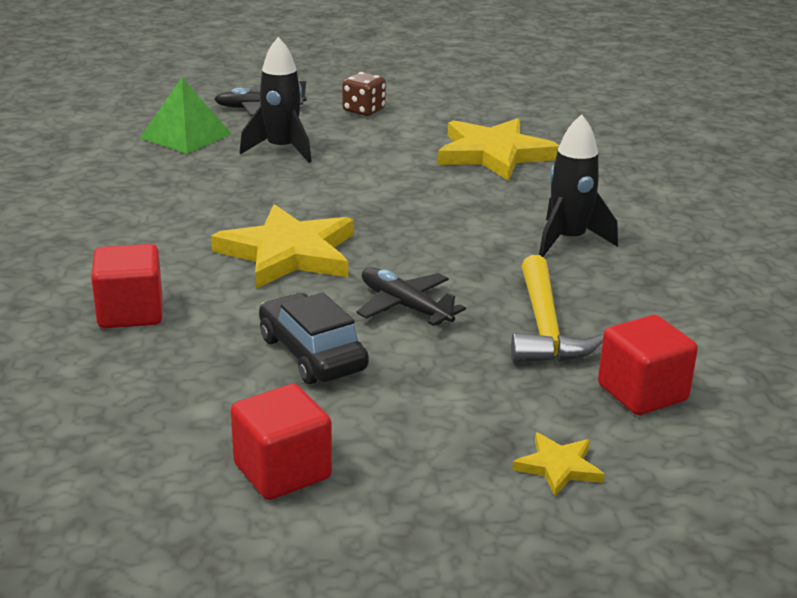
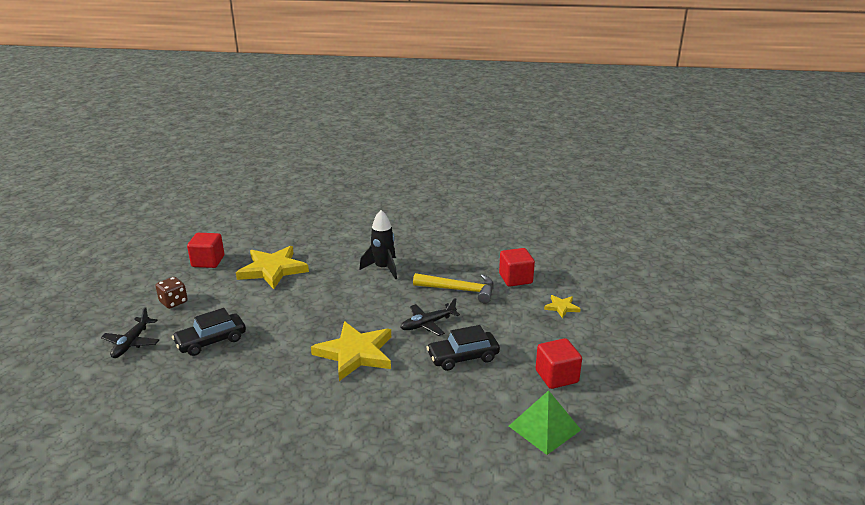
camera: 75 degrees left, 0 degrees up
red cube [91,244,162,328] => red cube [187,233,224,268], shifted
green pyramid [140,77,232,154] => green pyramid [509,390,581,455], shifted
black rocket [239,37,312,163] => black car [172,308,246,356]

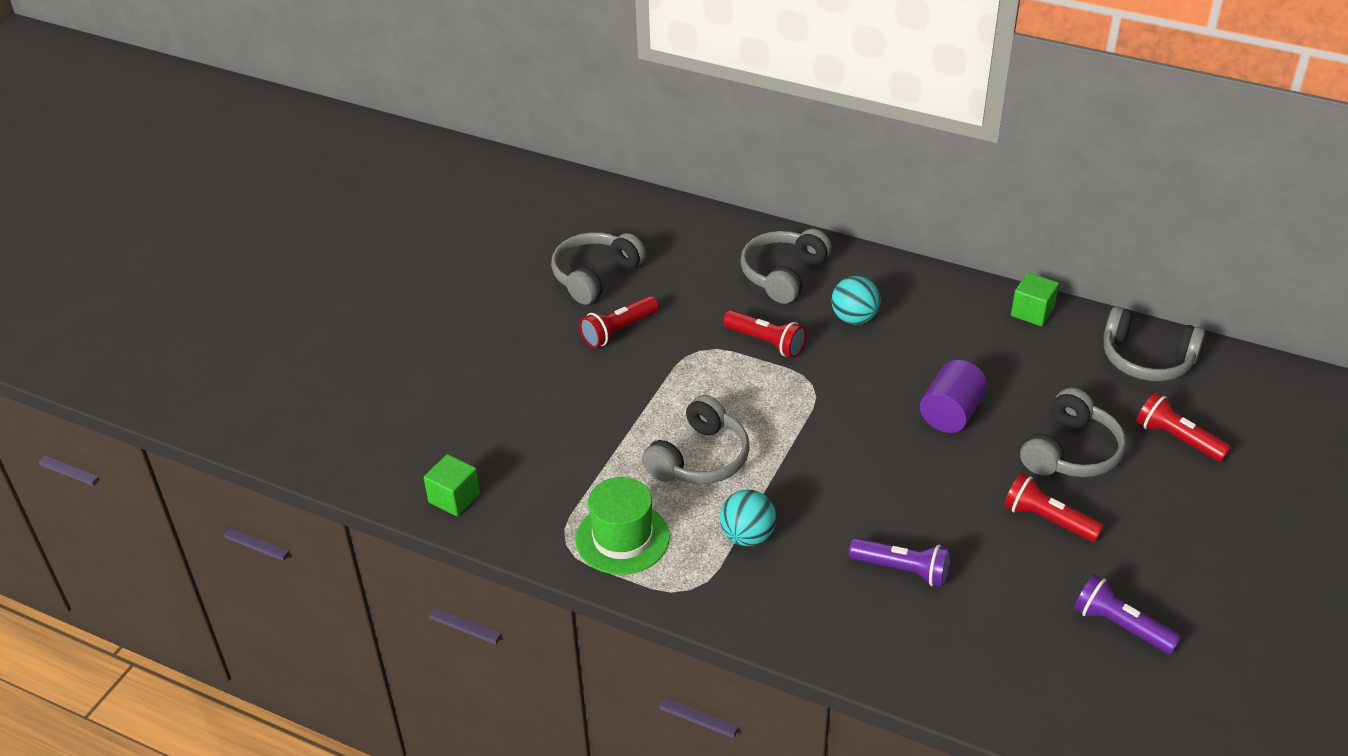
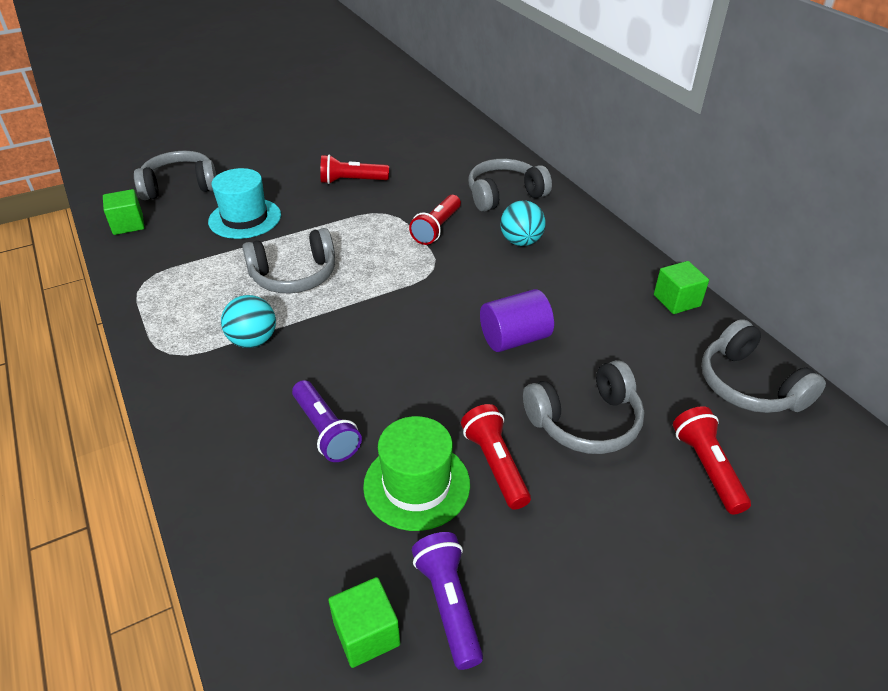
camera: 35 degrees right, 0 degrees up
grey headphones [551,232,646,305] => grey headphones [134,151,216,200], shifted
green hat [576,477,670,575] => green hat [363,416,470,531], shifted
red flashlight [723,310,806,358] => red flashlight [409,195,461,245], 45 degrees clockwise
nothing => turquoise hat [208,168,281,239]
nothing => green cube [328,577,400,668]

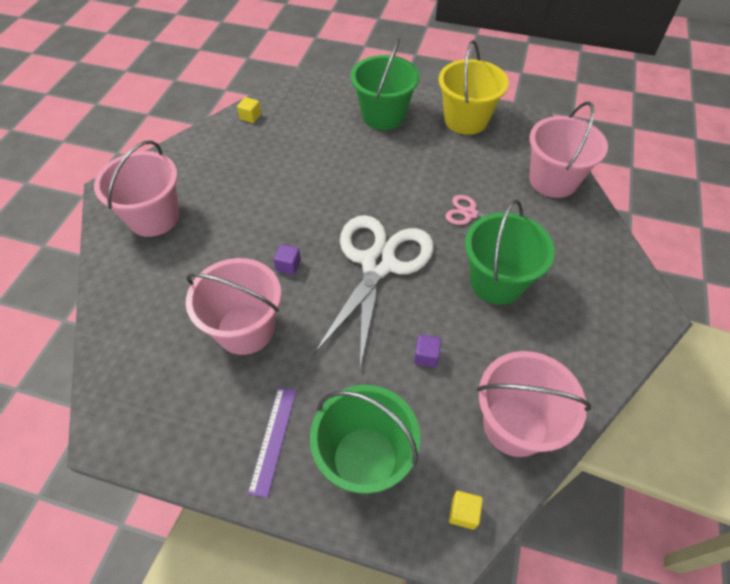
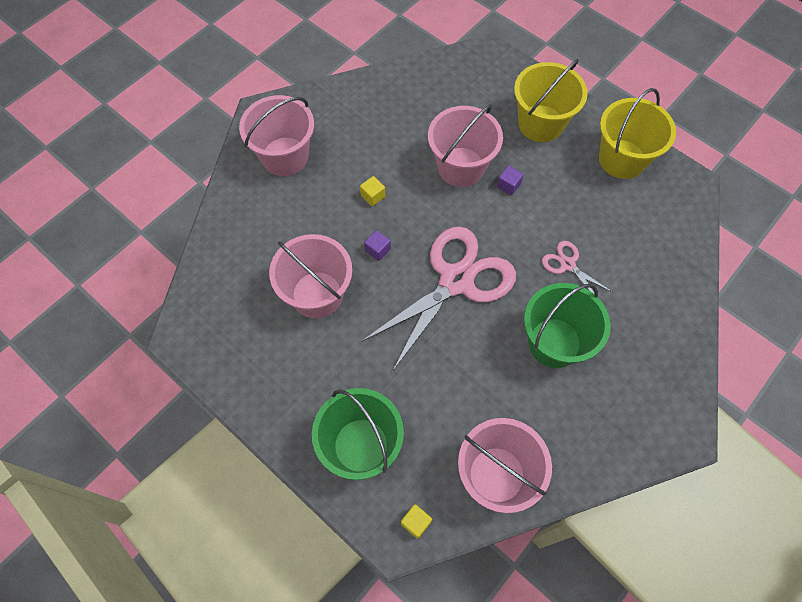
camera: 25 degrees right, 10 degrees up
yellow cube [237,97,261,123] => yellow cube [360,176,385,206], shifted
purple ruler [248,387,296,498] => nothing
white scissors [314,215,434,369] => pink scissors [361,226,516,372]
green bucket [351,38,420,130] => yellow bucket [514,59,588,142]
purple cube [414,335,441,367] => purple cube [497,166,523,195], shifted
pink bucket [529,102,608,198] => pink bucket [428,104,503,187], shifted

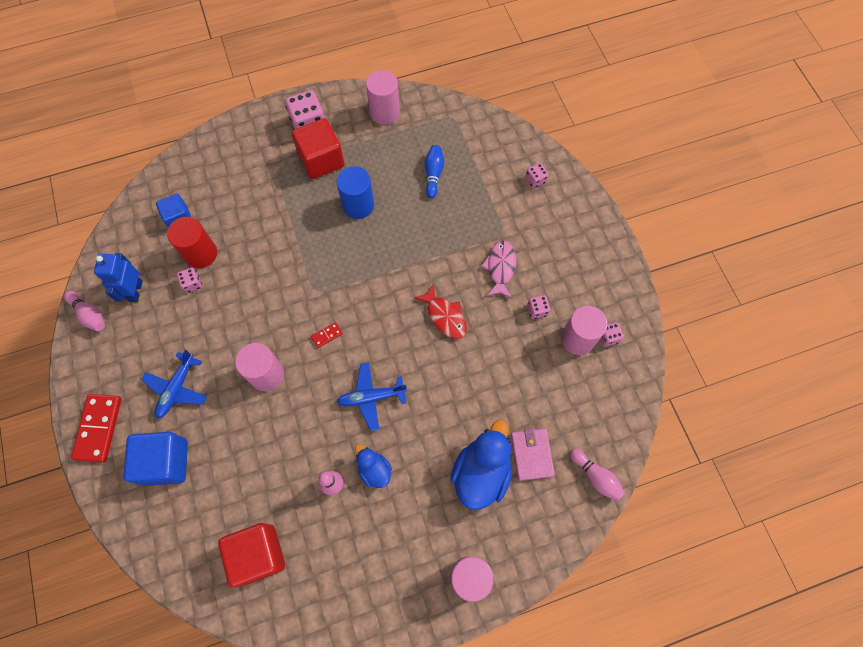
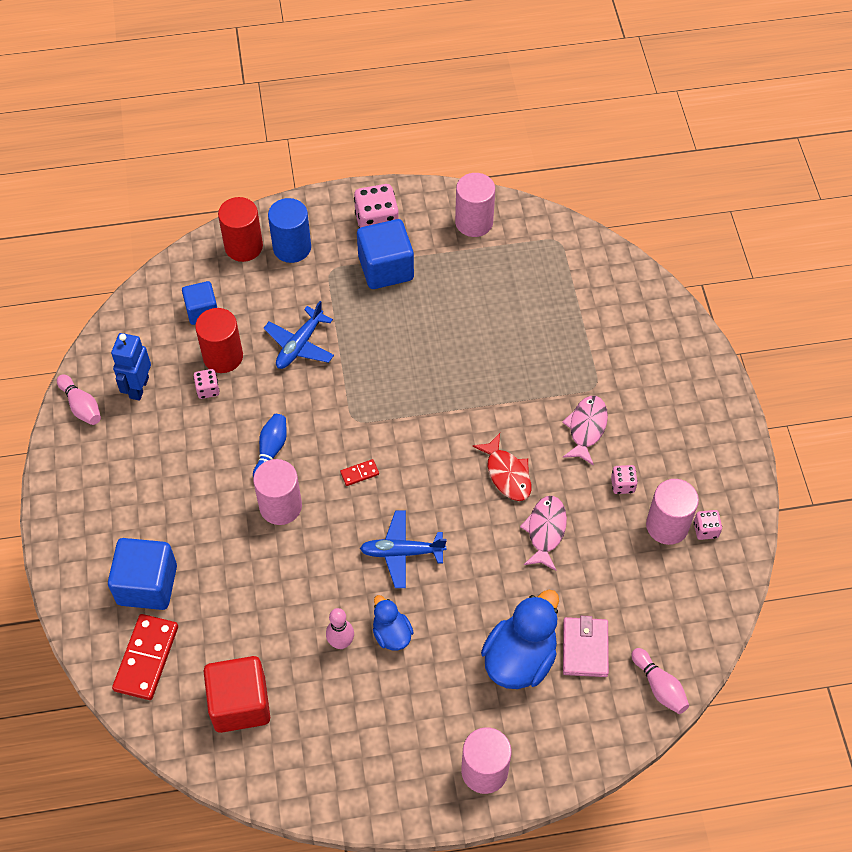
camera: 10 degrees right, 10 degrees down
red domino [71,394,121,462] => red domino [112,614,178,700], shifted
blue plane [141,349,207,418] => blue plane [264,301,334,369], shifted
red cube [292,118,344,179] => blue cube [357,219,414,289]
blue cylinder [337,166,374,219] => blue cylinder [268,198,311,263], shifted
blue bowling pin [425,145,444,198] => blue bowling pin [253,414,287,477], shifted
pink dice [525,163,548,188] => nothing
nothing => red cylinder [218,197,263,262]
nothing => pink fish [520,496,567,571]

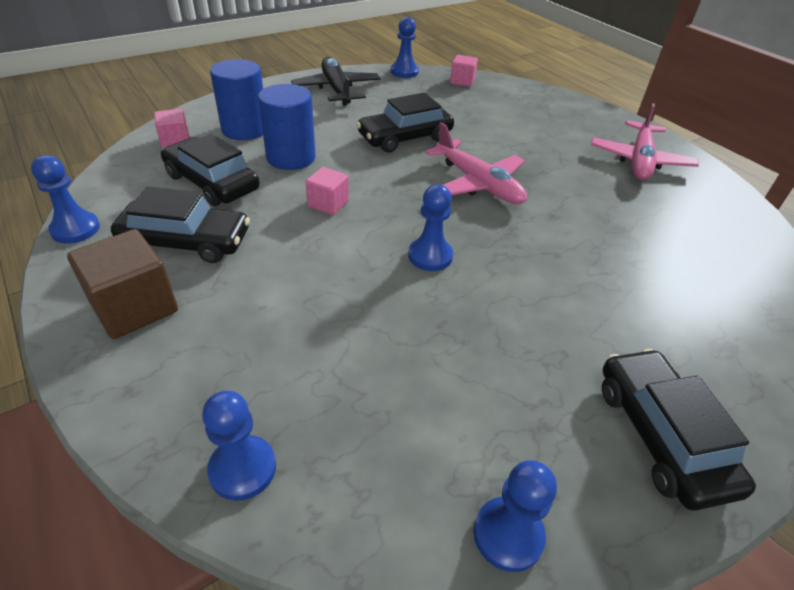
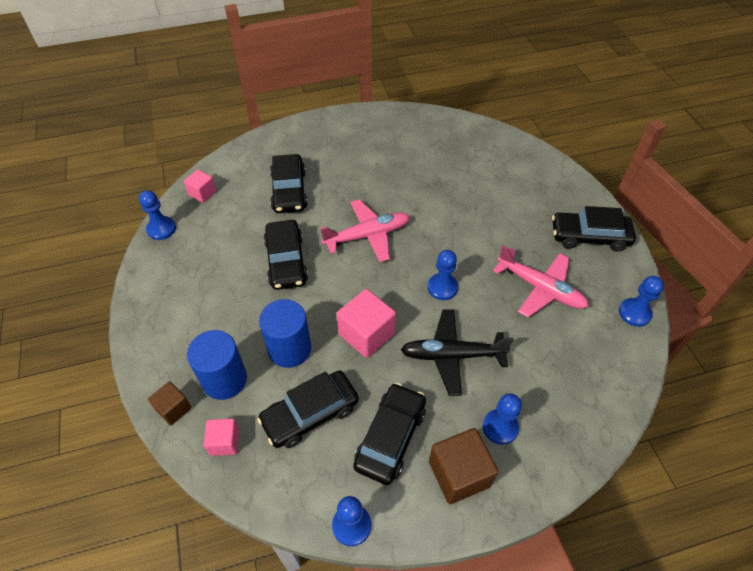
camera: 70 degrees left, 10 degrees up
blue pawn [202,391,276,501] => blue pawn [483,393,522,445], shifted
black plane [291,57,380,106] => black plane [401,310,513,396], shifted
pink cube [305,167,349,215] => pink cube [337,289,396,358], x1.69
pink plane [591,103,699,180] => pink plane [493,245,589,317], shifted
nothing => brown cube [148,381,192,425]
nothing => black car [270,154,308,213]

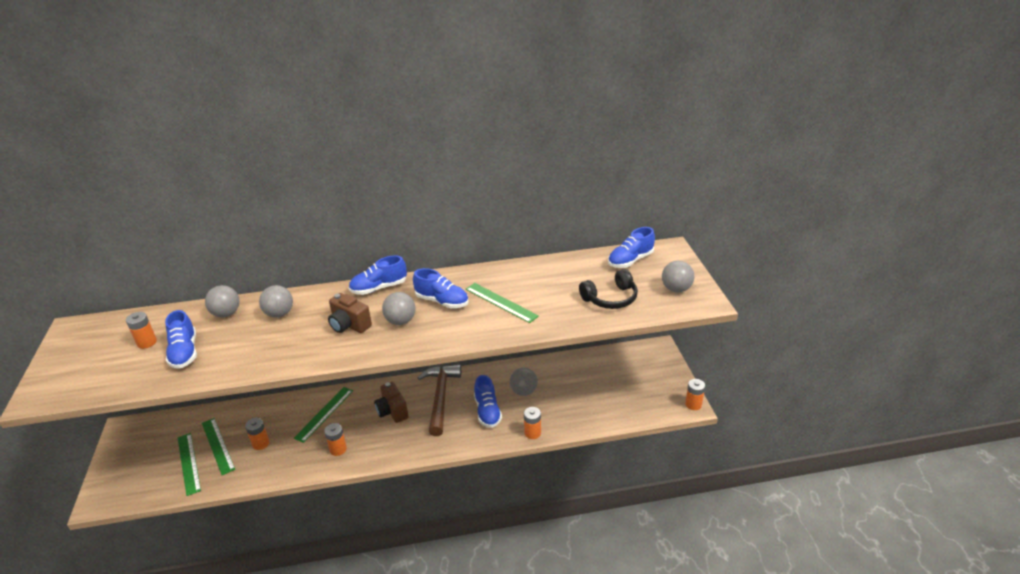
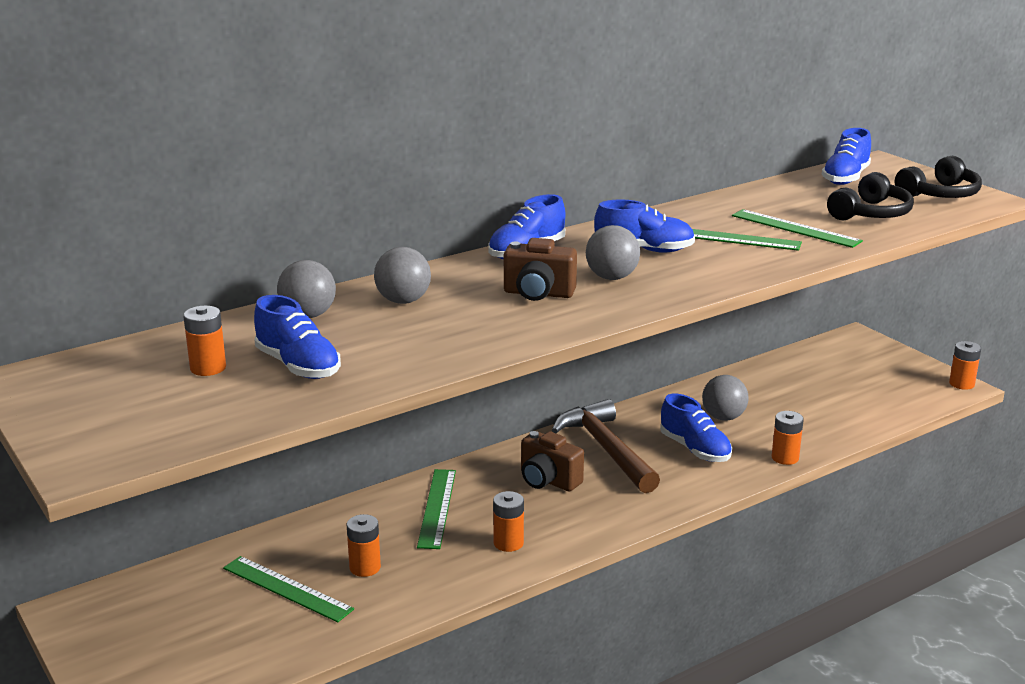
camera: 25 degrees left, 10 degrees down
green ruler [178,433,201,496] => green ruler [732,209,863,248], shifted
grey ball [662,261,694,292] => black headphones [895,156,982,198]

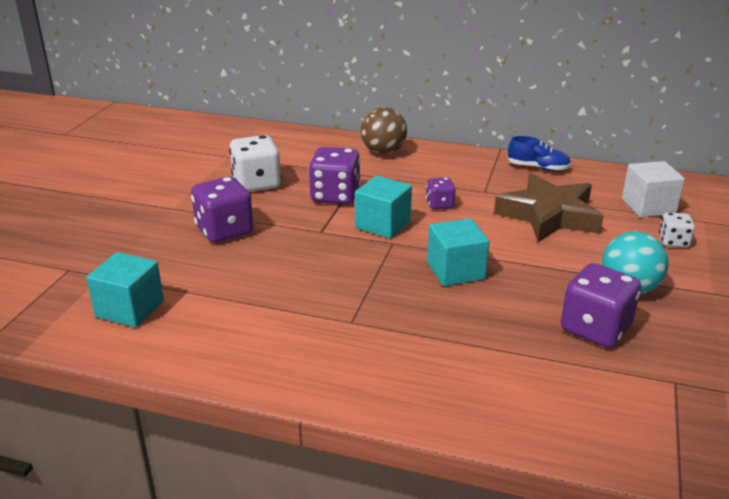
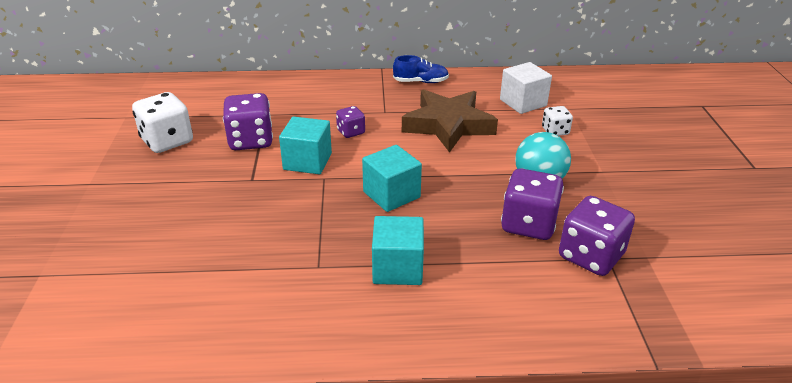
camera: 20 degrees left, 5 degrees up
turquoise cube [86,252,164,328] => turquoise cube [372,216,424,285], shifted
purple dice [191,177,253,243] => purple dice [559,196,635,276], shifted
brown ball [361,107,407,154] => nothing

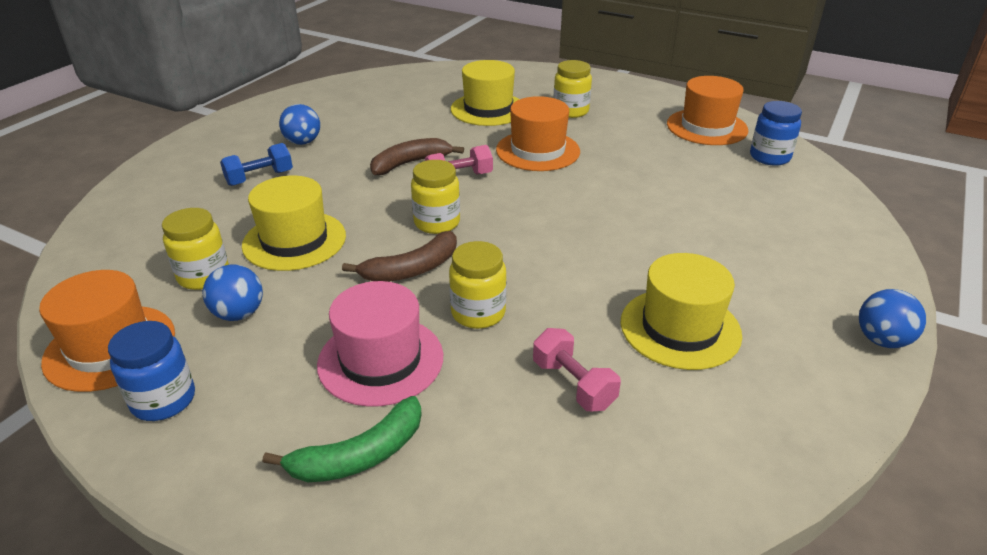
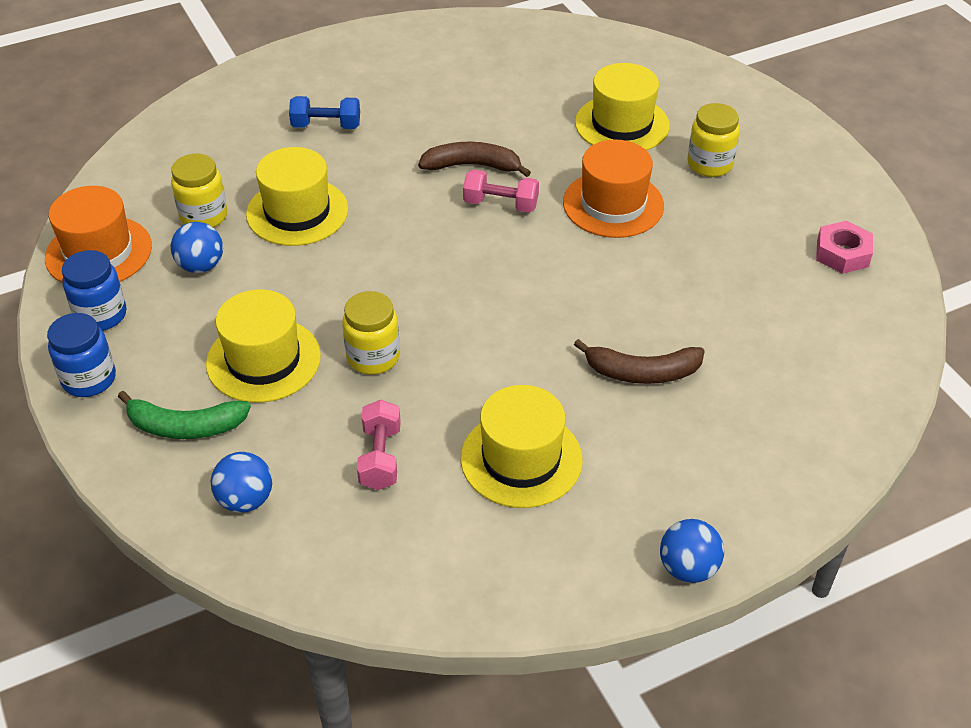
camera: 35 degrees right, 10 degrees up
blue ball [279,104,320,145] => blue ball [211,452,272,513], shifted
pink hat [317,281,443,407] => yellow hat [206,289,321,403]
brown banana [342,231,457,282] => brown banana [574,339,705,384], shifted
yellow jar [411,160,460,234] => nothing
orange hat [667,76,748,145] => pink nut [816,221,873,274]
blue jar [750,101,802,166] => blue jar [47,313,116,397], shifted

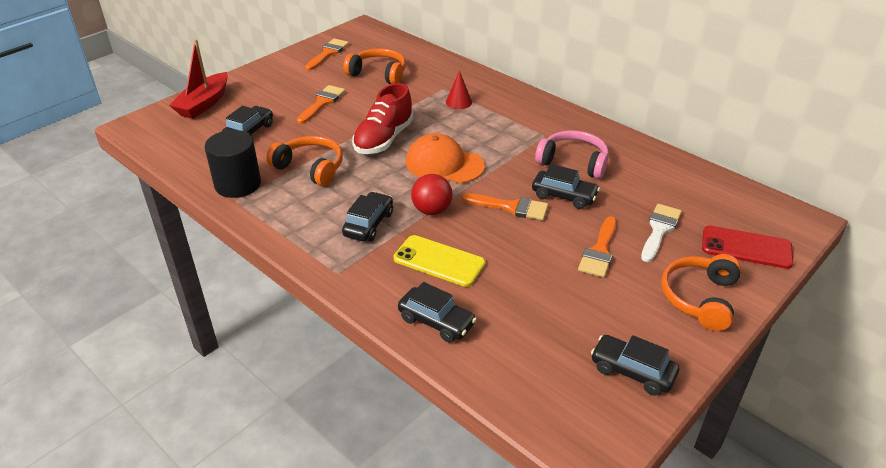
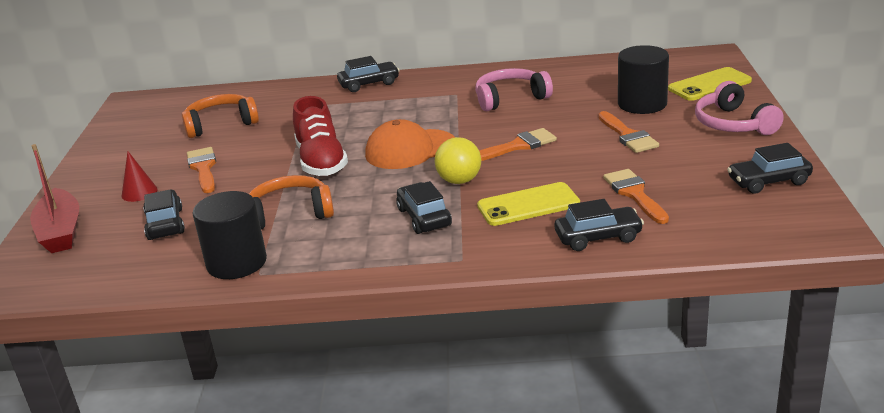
camera: 40 degrees left, 10 degrees down
orange brush [305,39,349,70] => orange brush [603,169,669,224], shifted
red ball [411,174,452,215] => yellow ball [435,137,481,184]
red cone [446,70,472,109] => red cone [121,152,157,202], shifted
black car [532,164,600,209] => black car [337,56,400,92], shifted
white brush [641,204,682,262] => black cylinder [618,45,669,114]
orange headphones [661,254,741,331] => pink headphones [695,81,784,135]
red phone [702,226,793,269] => yellow phone [668,67,752,101]

